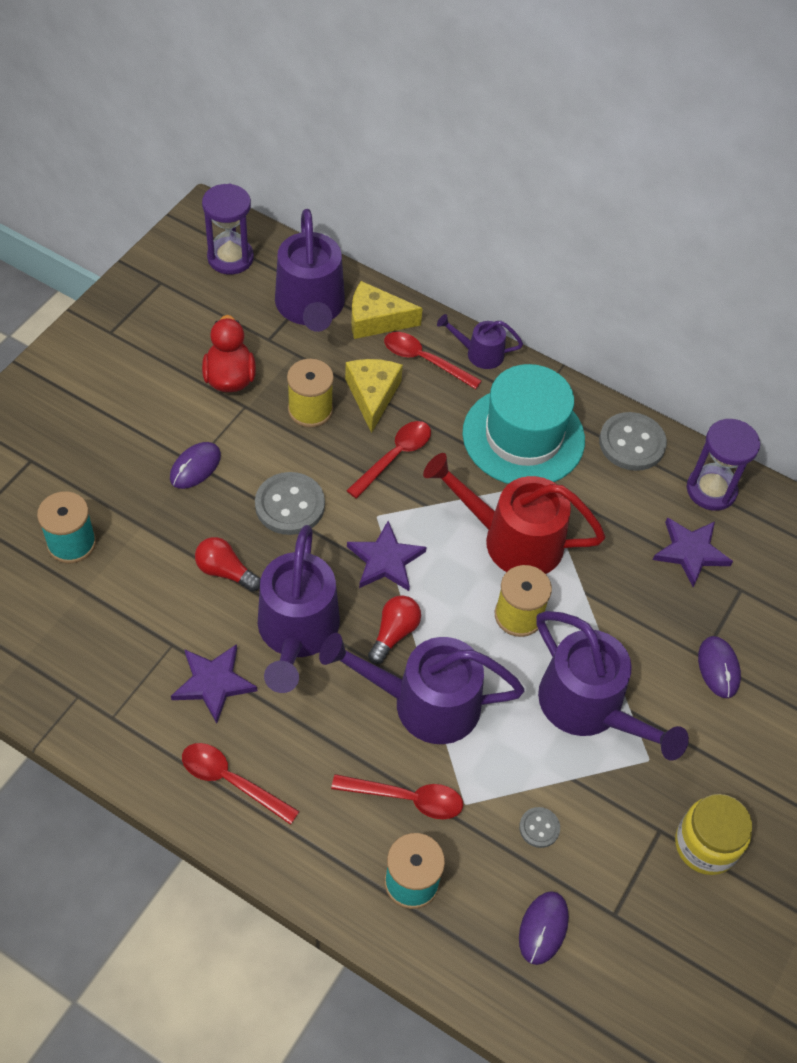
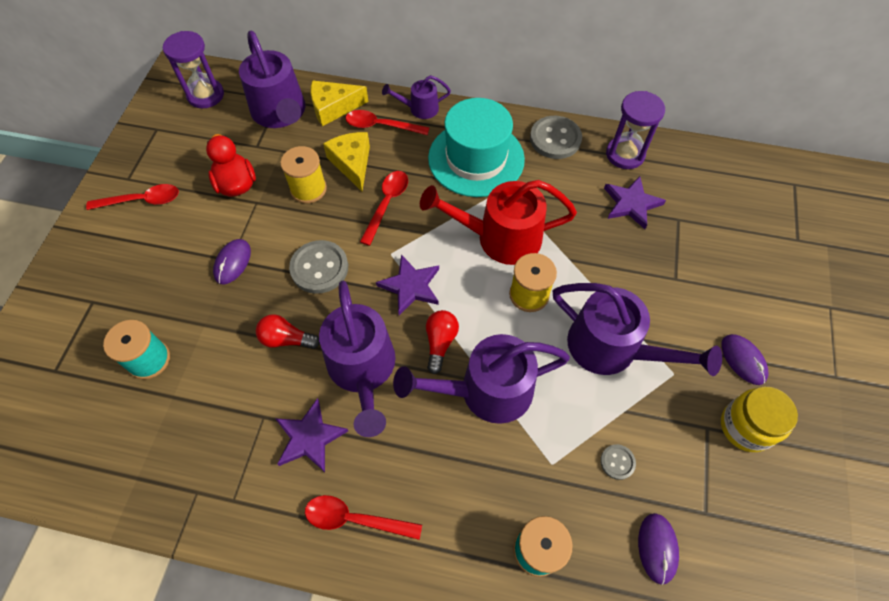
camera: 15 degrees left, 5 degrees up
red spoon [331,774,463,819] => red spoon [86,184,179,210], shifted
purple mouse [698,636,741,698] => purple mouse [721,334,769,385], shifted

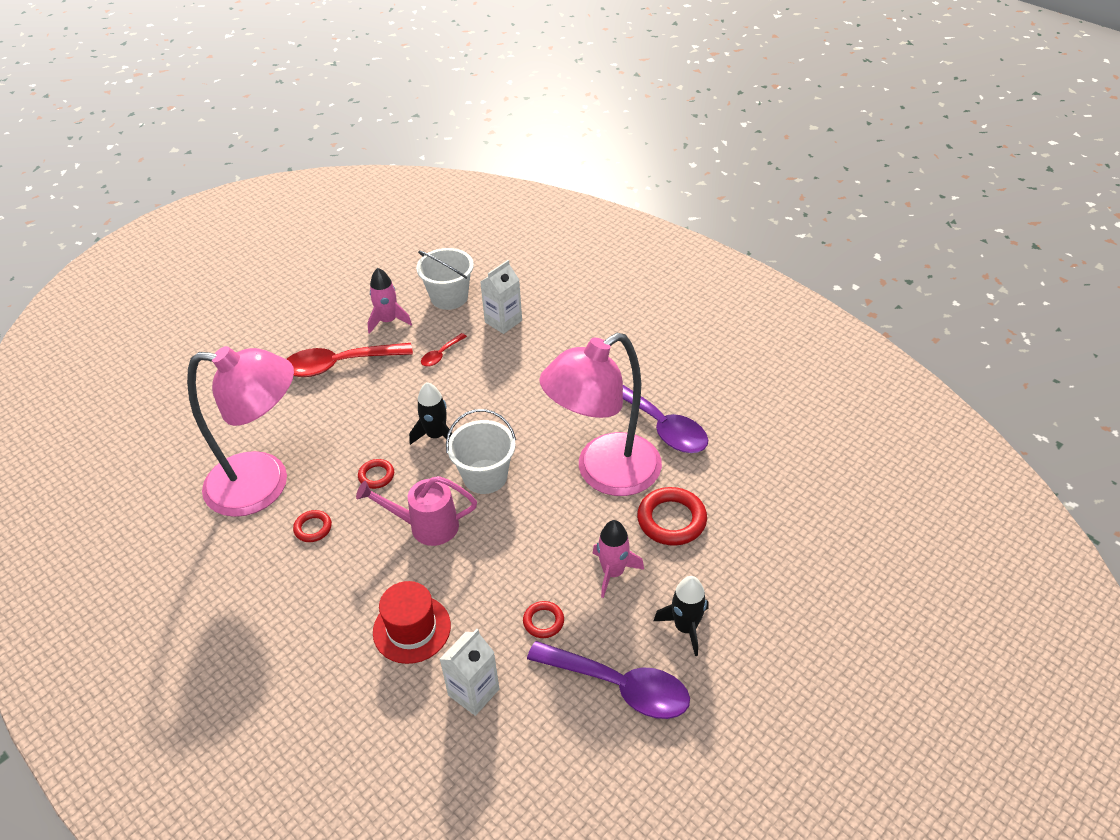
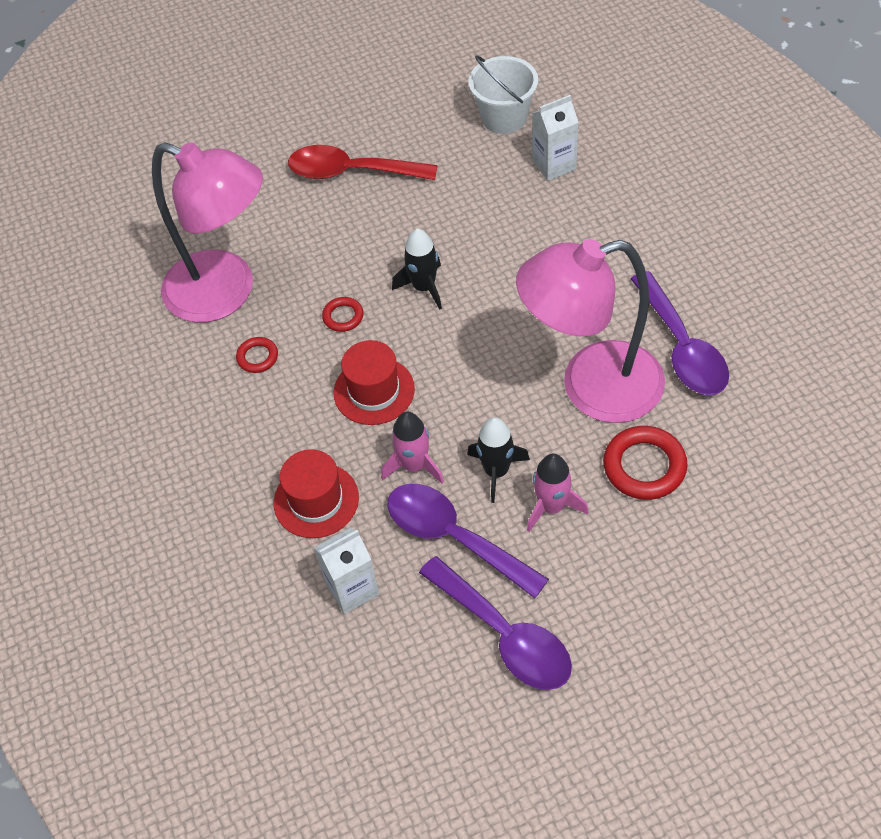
camera: 25 degrees right, 10 degrees up
pink watering can [356,476,477,546] => red hat [334,340,415,425]
pink rocket [367,268,412,334] => pink rocket [381,412,444,484], shifted
red spoon [421,333,467,367] => nothing
white bucket [446,409,516,494] => nothing
red ring [523,601,564,638] => purple spoon [388,484,549,598]
black rocket [654,576,708,656] => black rocket [467,417,530,503], shifted

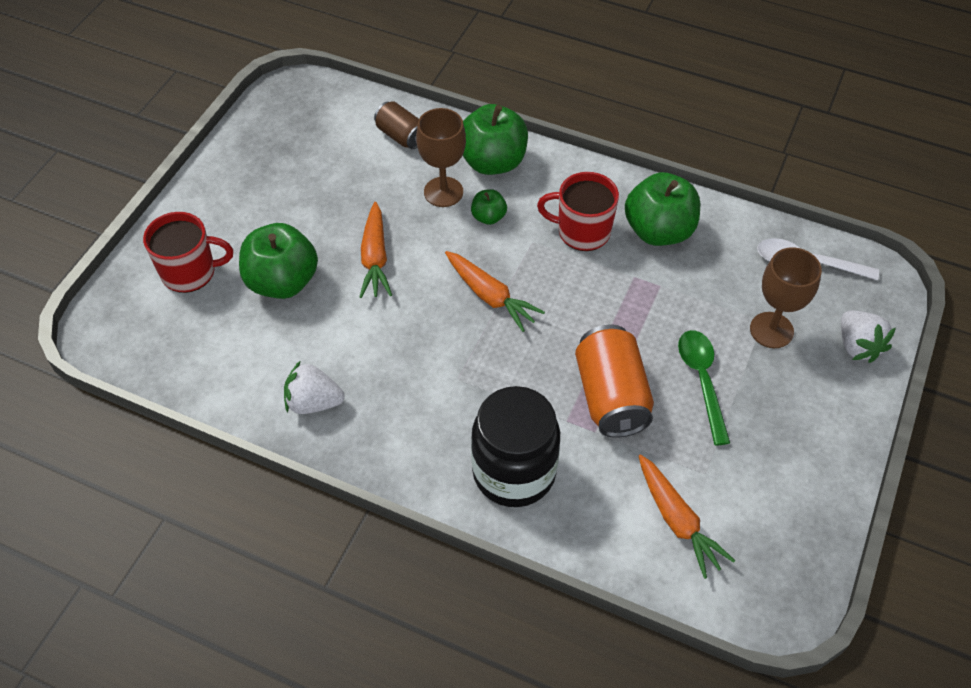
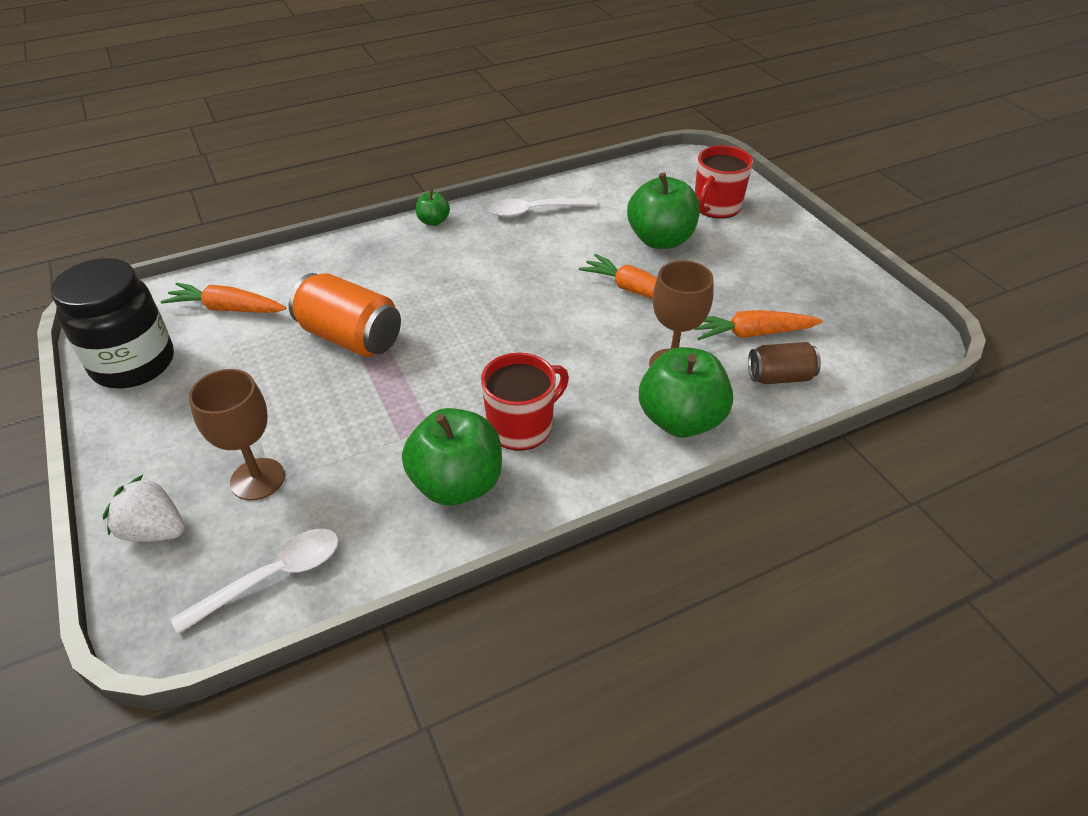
camera: 130 degrees right, 10 degrees down
white strawberry [284,360,344,414] => white spoon [490,198,597,218]
orange carrot [445,251,545,332] => orange carrot [694,310,823,340], shifted
green apple [471,189,507,225] => green apple [416,190,450,226], shifted
black jar [471,386,560,507] => black jar [51,258,174,388], shifted
green spoon [678,330,730,445] => nothing

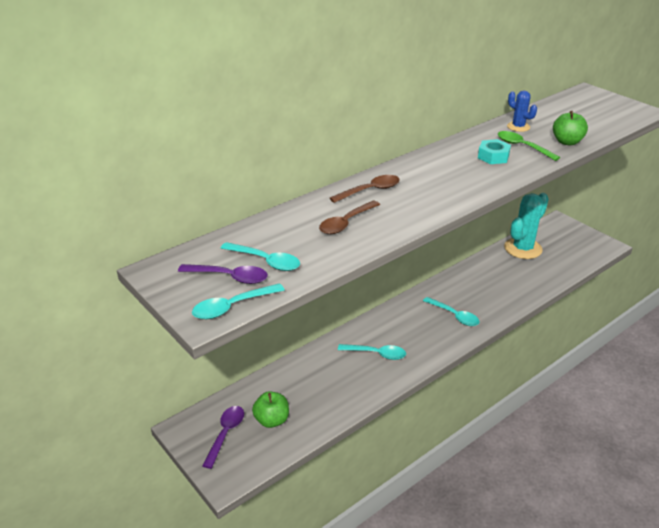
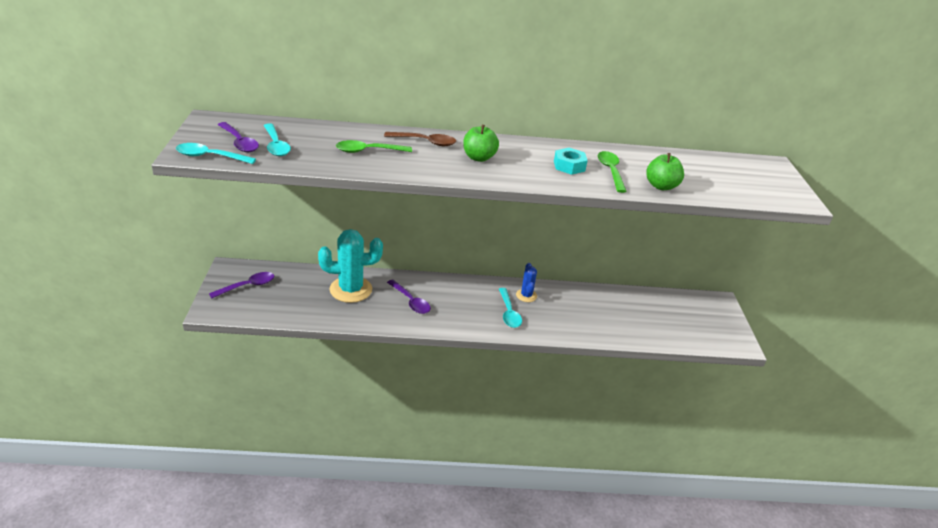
camera: 35 degrees right, 0 degrees up
green apple [252,391,289,428] => green apple [463,125,499,162], shifted
brown spoon [319,200,380,234] => green spoon [336,140,412,153]
turquoise spoon [338,344,406,360] => purple spoon [387,280,431,314]
turquoise cactus [504,193,549,259] => turquoise cactus [318,229,383,303], shifted
blue cactus [507,91,537,132] => blue cactus [516,263,537,302], shifted

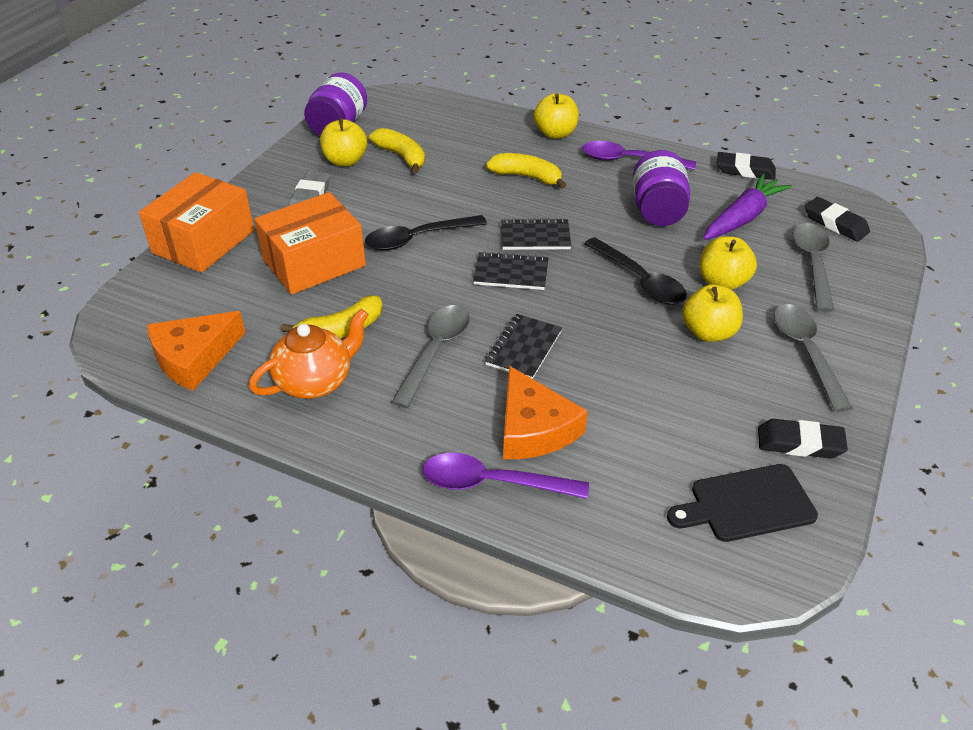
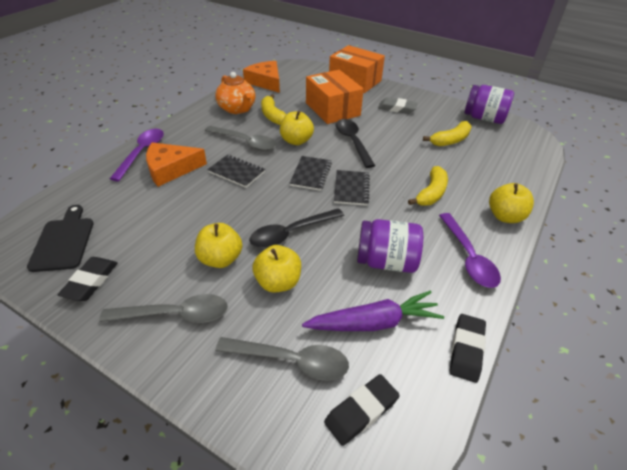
camera: 95 degrees right, 0 degrees up
yellow apple [320,118,367,166] => yellow apple [280,111,314,145], shifted
purple spoon [582,141,696,170] => purple spoon [439,213,501,288], 150 degrees clockwise
purple carrot [703,174,792,240] => purple carrot [302,290,444,331], 60 degrees counterclockwise

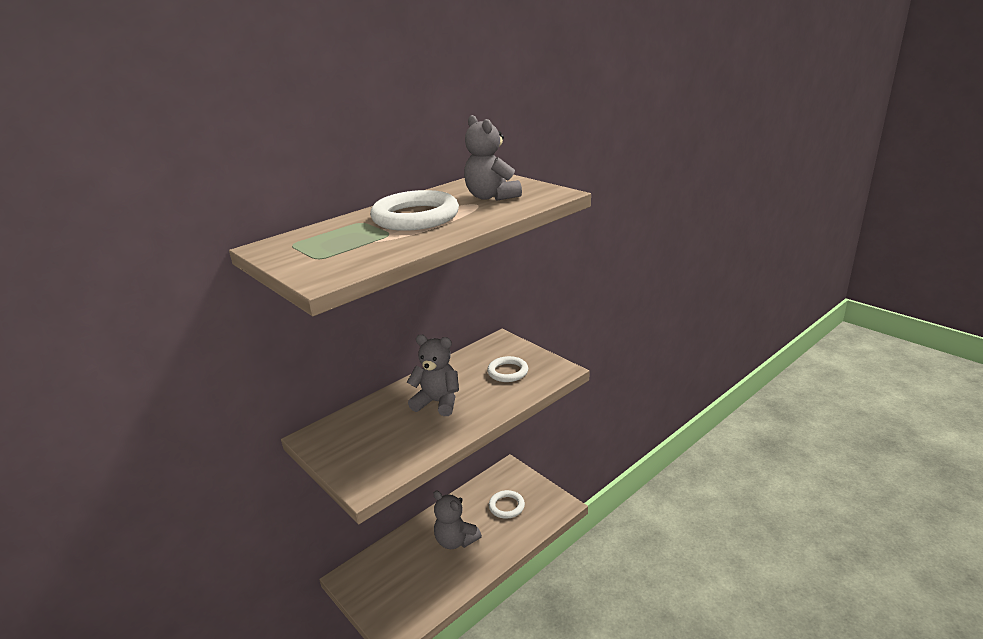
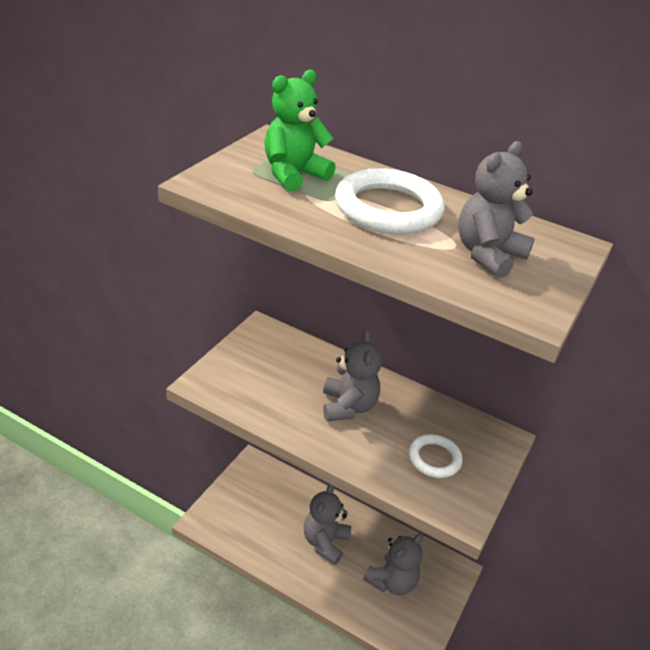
camera: 65 degrees right, 10 degrees up
white ring [489,490,525,519] => grey teddy bear [363,533,424,595]
nothing => green teddy bear [264,70,336,192]

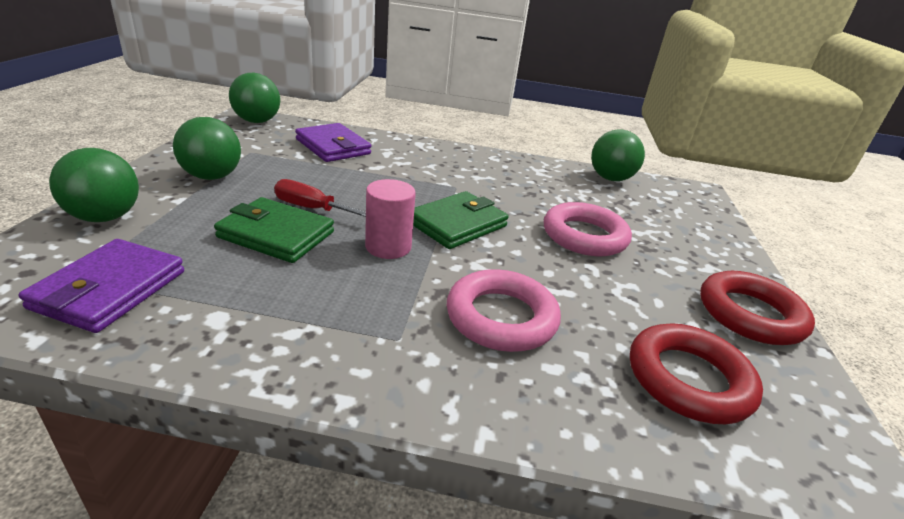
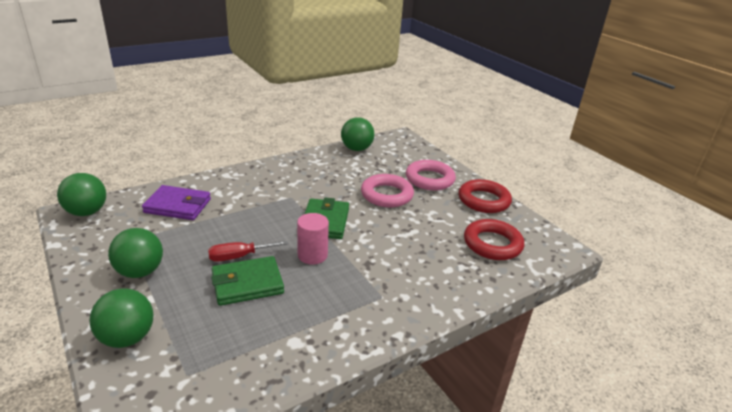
camera: 40 degrees left, 0 degrees up
purple wallet [19,239,184,333] => nothing
pink ring [447,269,561,352] => pink ring [406,160,456,190], shifted

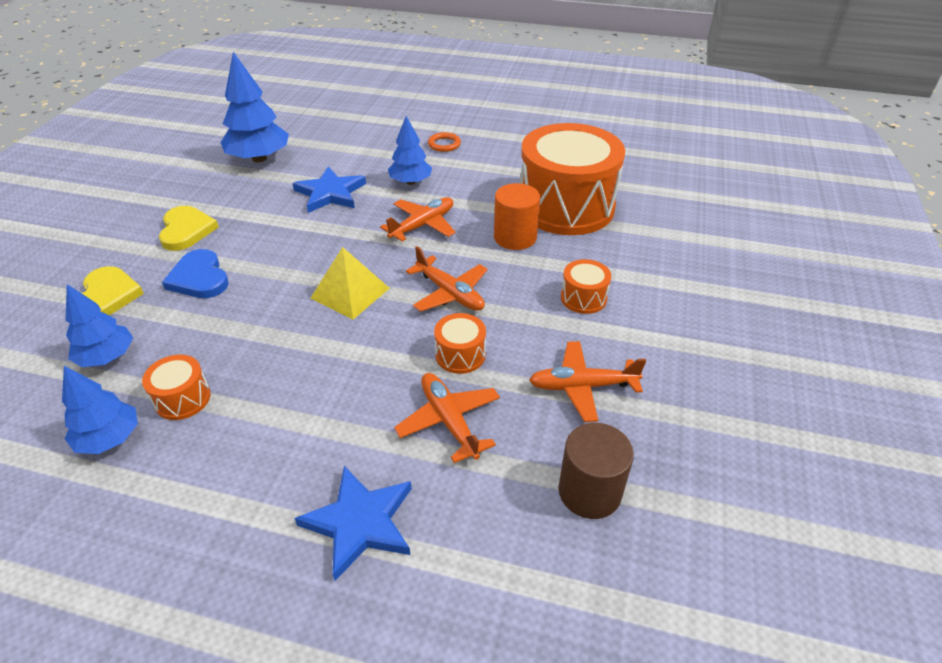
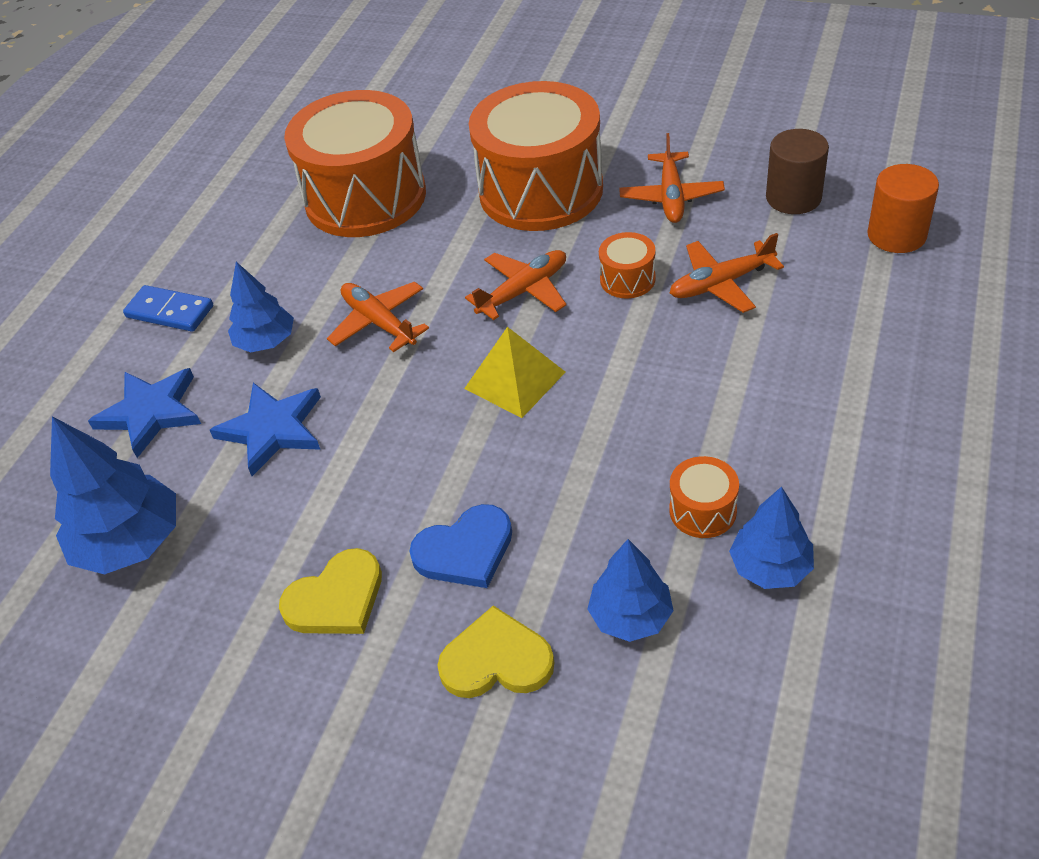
camera: 80 degrees left, 5 degrees up
yellow heart [159,206,219,251] => yellow heart [279,548,382,634], 150 degrees clockwise
blue star [294,466,412,581] => blue star [88,368,201,458], shifted
orange ring [428,132,461,152] => blue domino [123,285,213,332]
orange cylinder [494,183,540,250] => orange cylinder [867,164,939,253], shifted
orange drum [561,259,611,314] => orange drum [469,81,603,231], x2.46

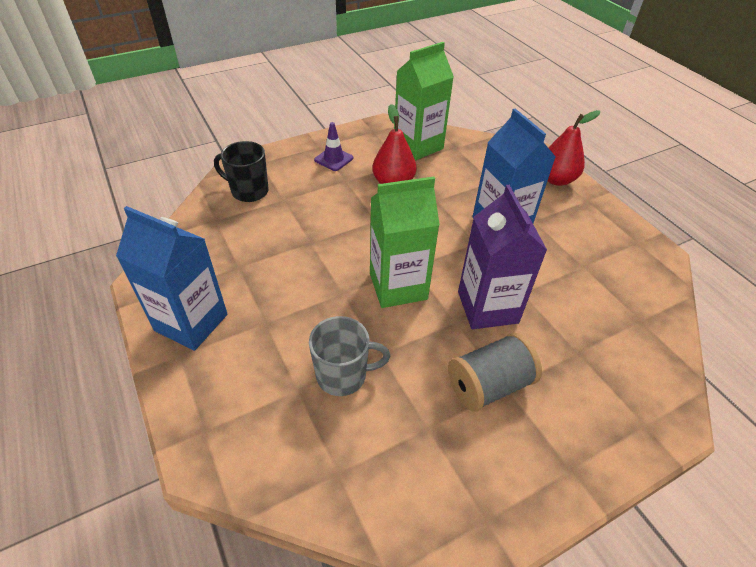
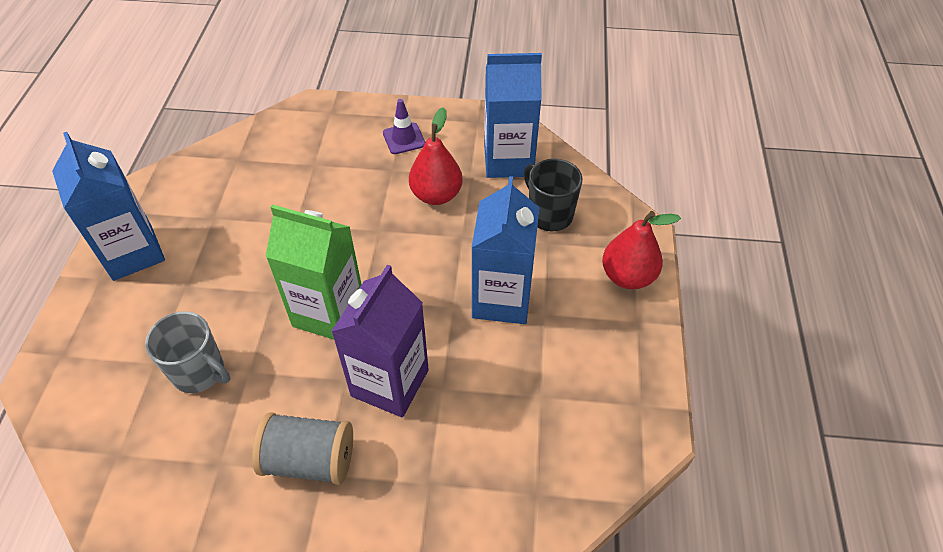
camera: 35 degrees right, 5 degrees up
black mug [214,141,269,202] => black mug [524,159,583,231], shifted
green carton [394,42,454,160] => blue carton [484,53,542,178]

